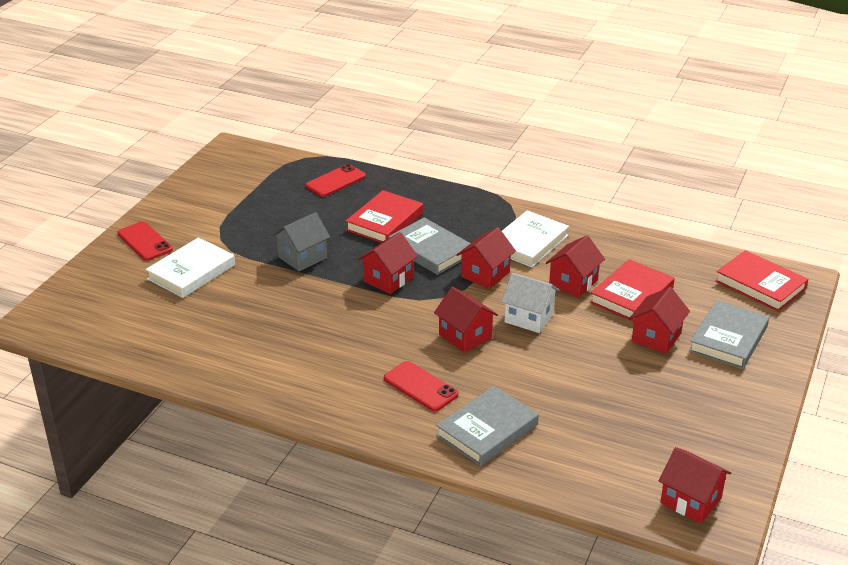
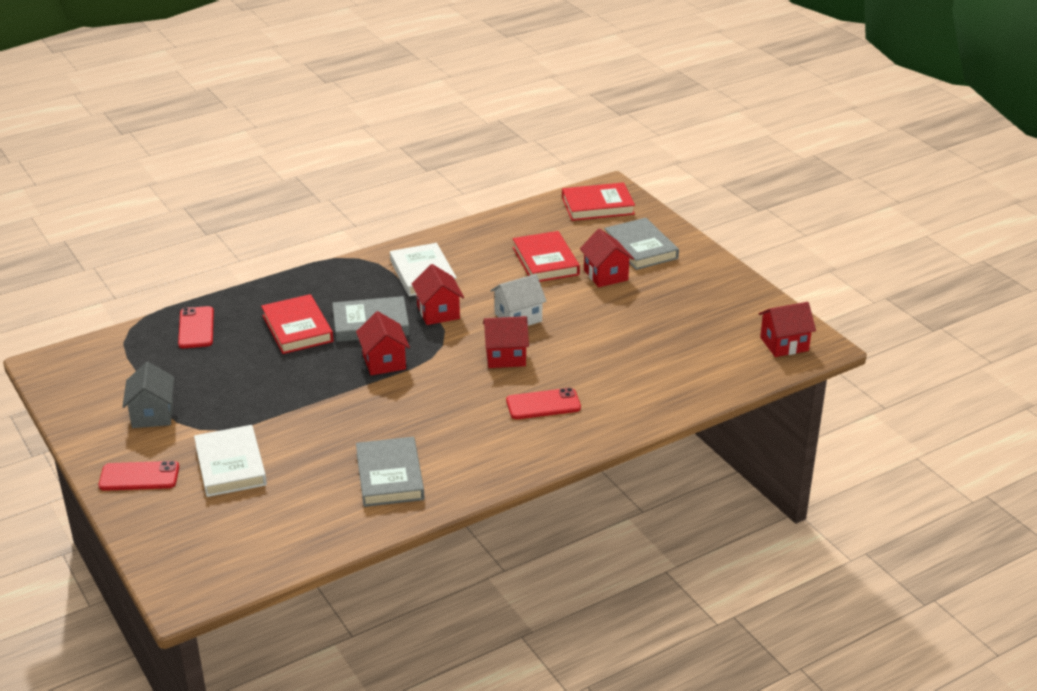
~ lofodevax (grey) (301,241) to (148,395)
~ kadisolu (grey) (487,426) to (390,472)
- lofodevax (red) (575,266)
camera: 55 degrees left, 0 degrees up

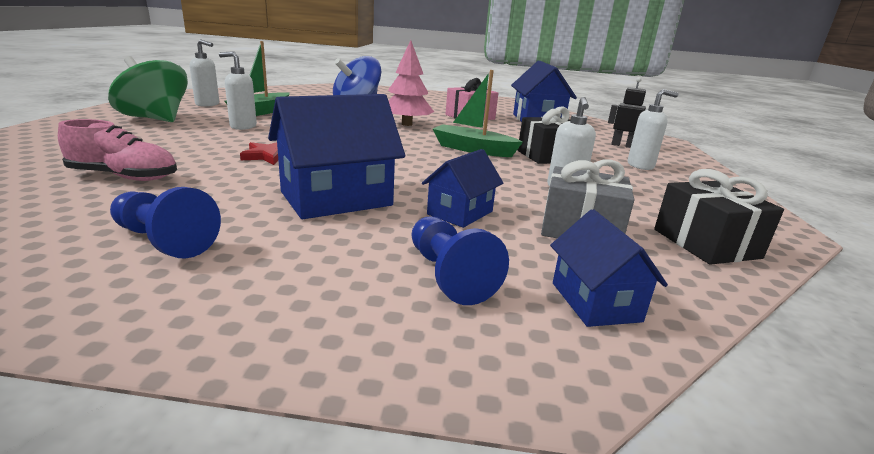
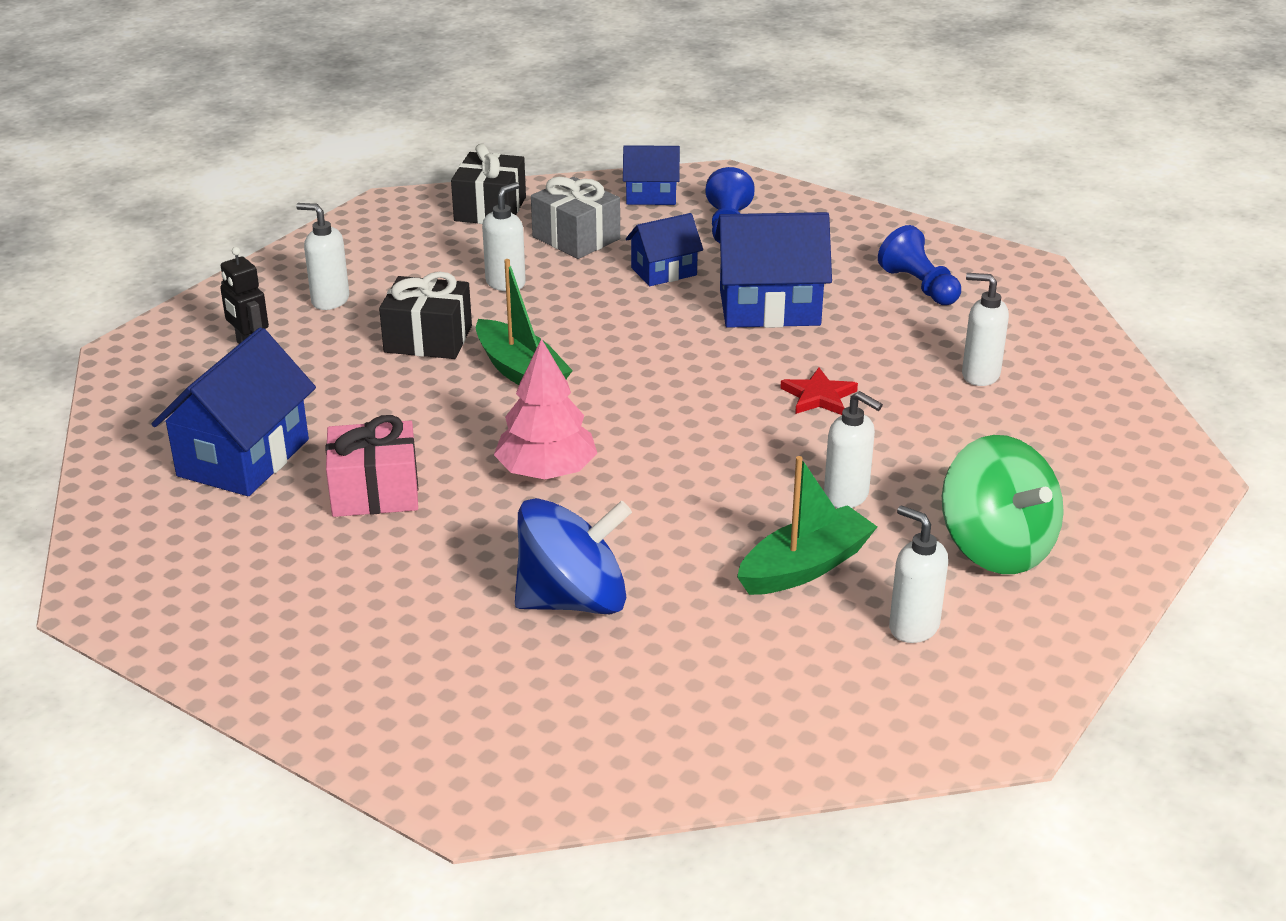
~ lofodevax (blue) (609,268) = (651,175) 75 degrees clockwise
~ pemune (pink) (117,150) to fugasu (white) (985,329)
camera: 150 degrees left, 10 degrees up

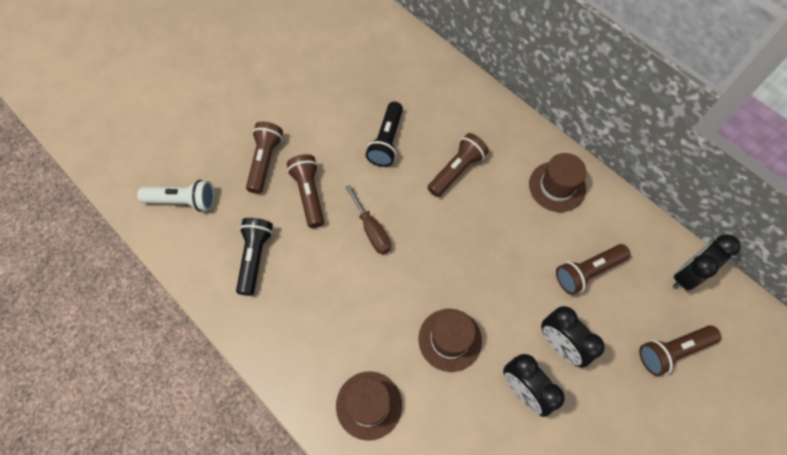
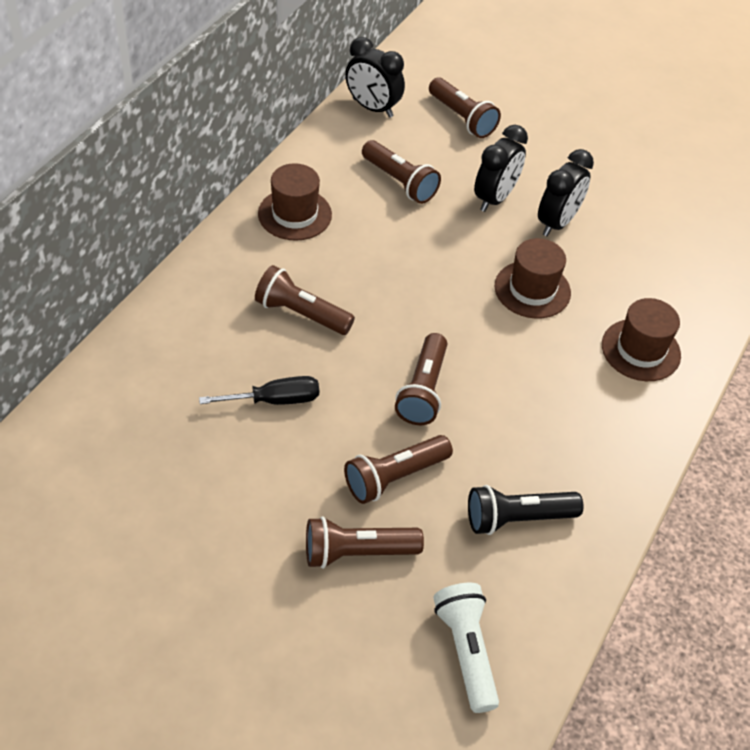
~ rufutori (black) (384,134) to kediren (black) (259,390)
~ kediren (brown) (368,219) to rufutori (brown) (421,379)
camera: 110 degrees left, 15 degrees down

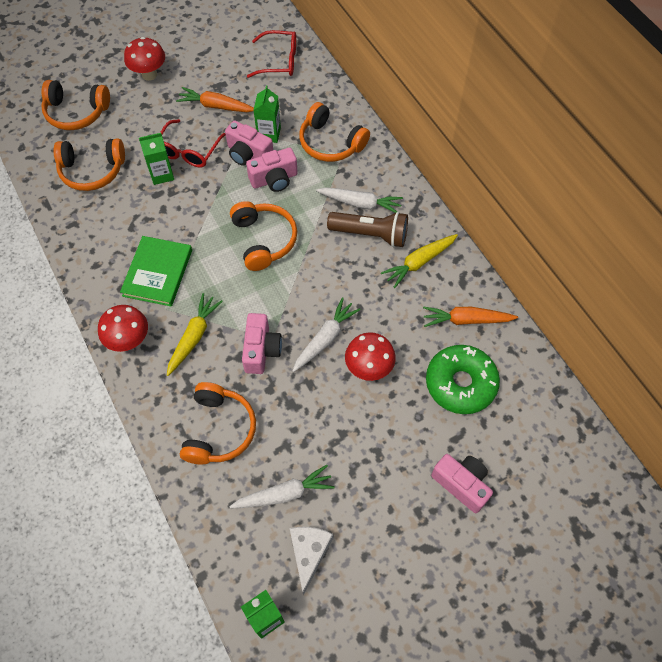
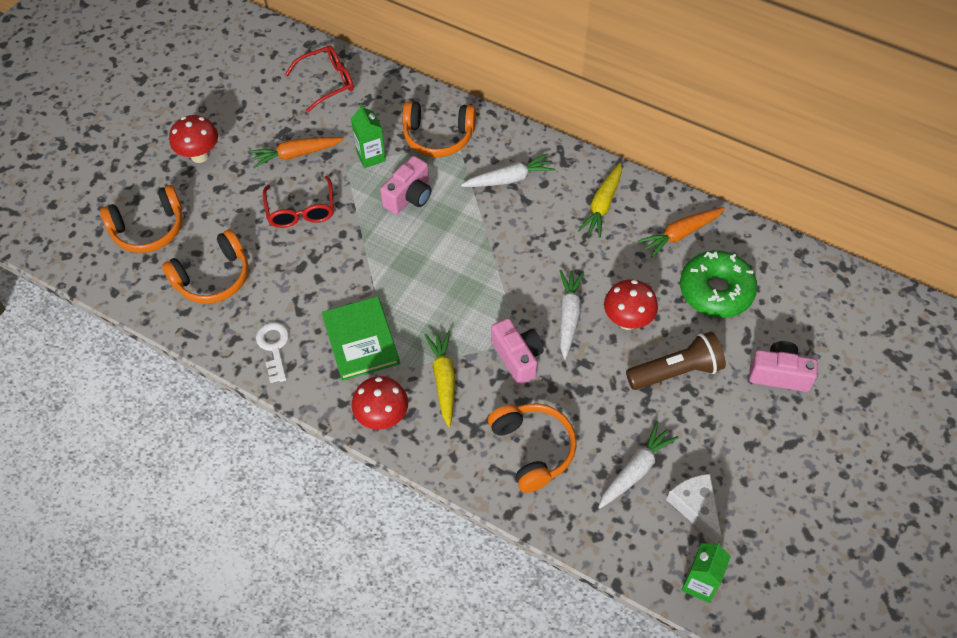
+ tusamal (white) (272,352)
~ rufutori (brown) (367,229) to (676,360)
- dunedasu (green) (156,159)
- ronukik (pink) (249,143)
- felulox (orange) (263,236)
camera: 30 degrees left, 5 degrees down

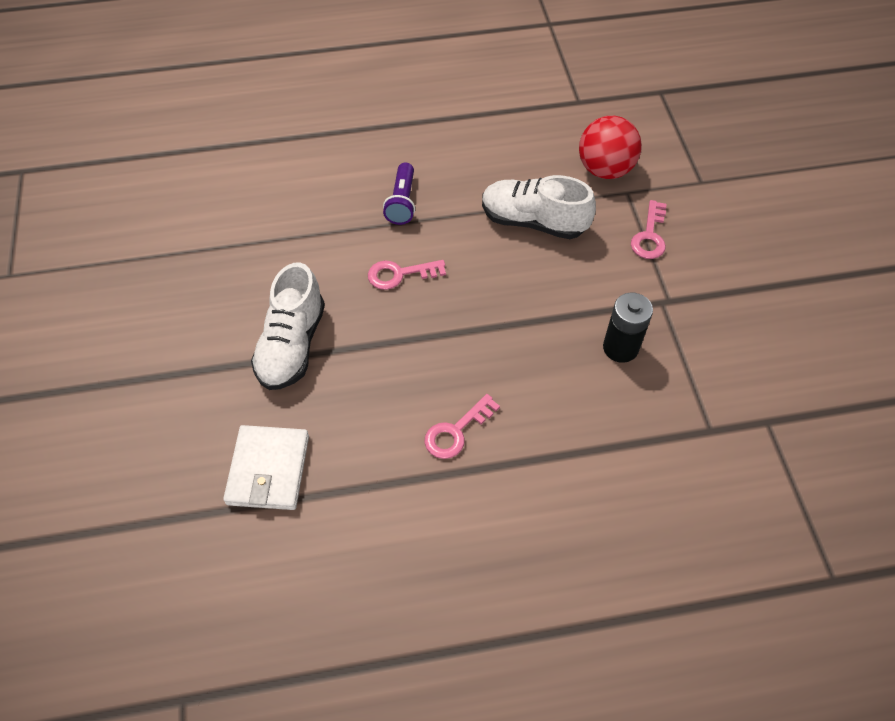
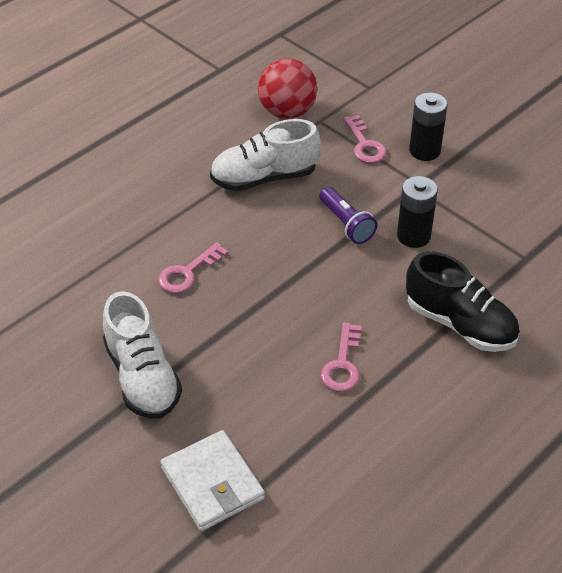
~ rufutori (purple) (399,194) to (348,215)
+ pemune (black) (462,301)
+ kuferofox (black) (428,127)
camera: 35 degrees left, 10 degrees down

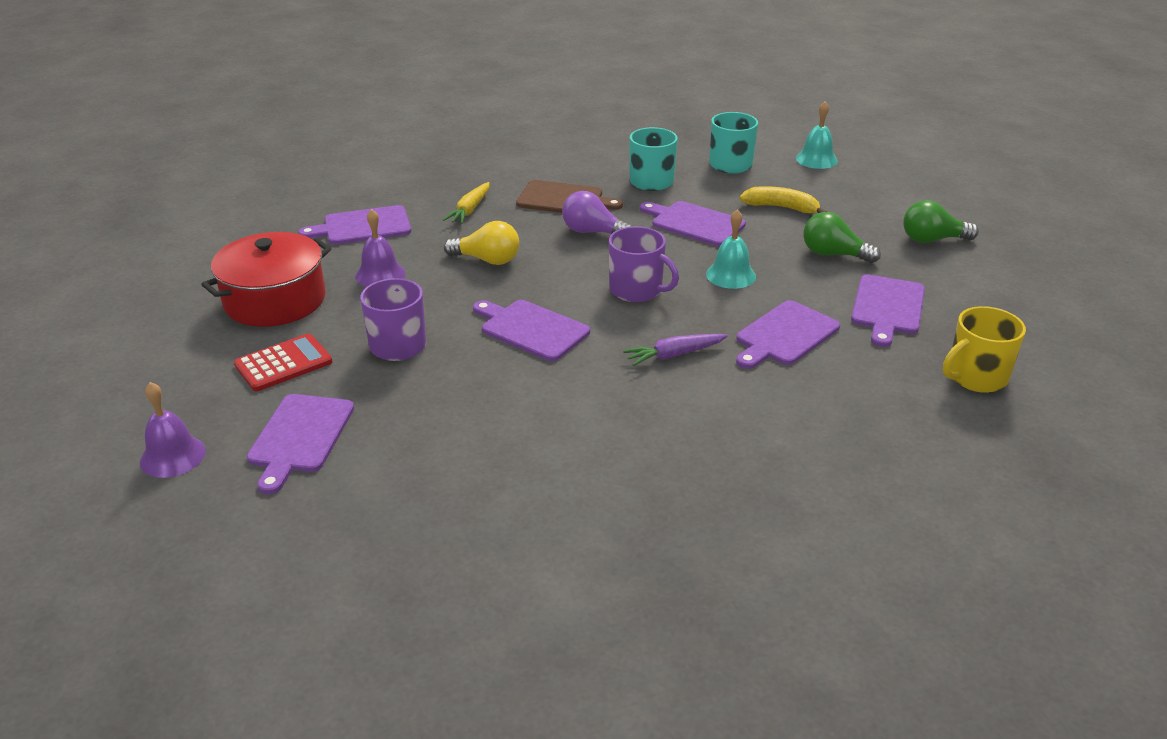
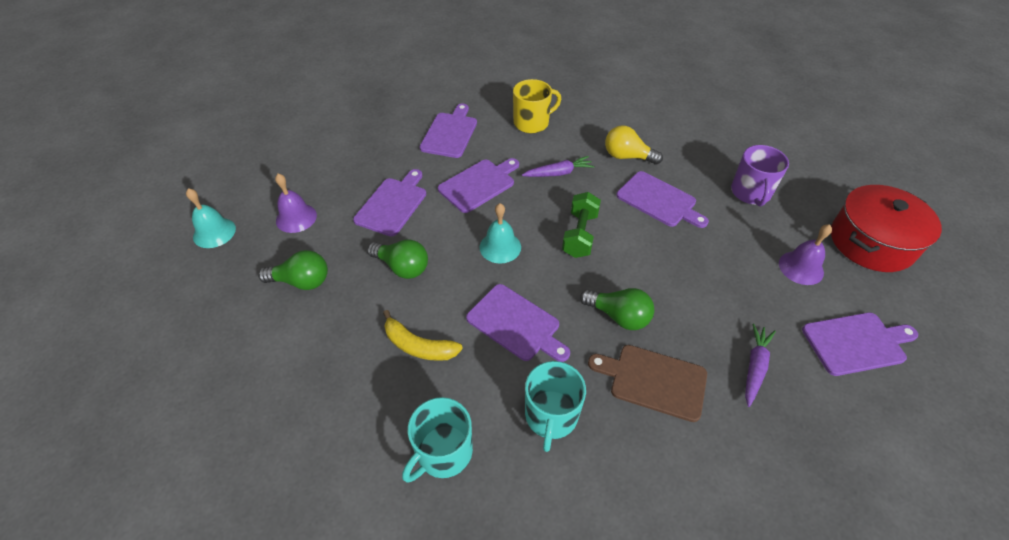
~ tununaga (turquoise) (817,135) to (211,218)
~ tununaga (purple) (173,430) to (296,203)
~ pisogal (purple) (300,444) to (448,131)
~ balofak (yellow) (984,349) to (537,106)
~ balofak (purple) (644,264) to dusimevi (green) (581,225)
~ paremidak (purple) (597,212) to paremidak (green) (617,309)
~ paremidak (yellow) (481,243) to (634,145)
~ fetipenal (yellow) (466,203) to fetipenal (purple) (760,365)
- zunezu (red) (283,362)
camera: 175 degrees left, 15 degrees up

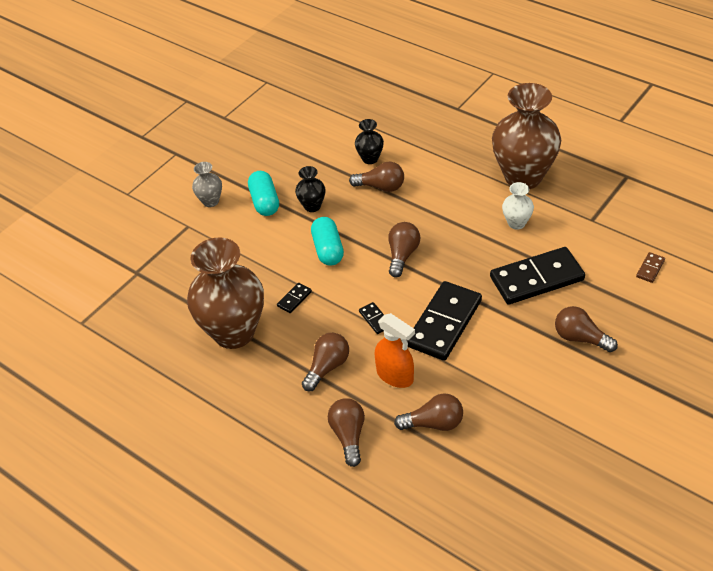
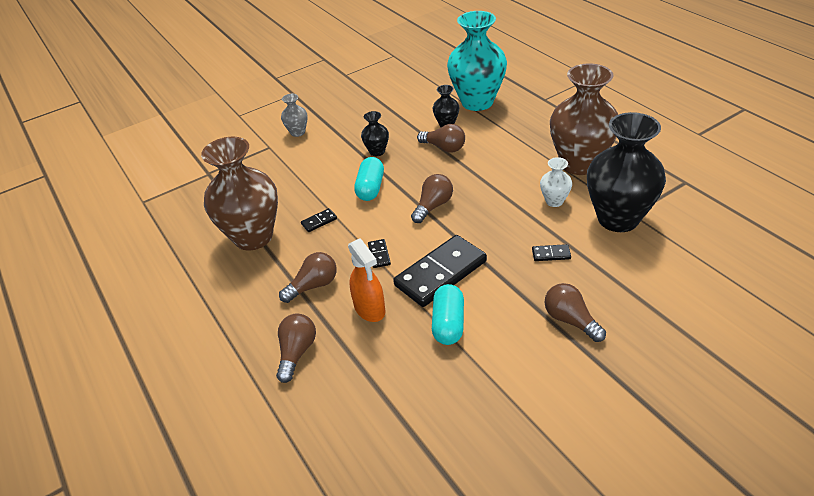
~ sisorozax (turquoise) (263,193) to (448,314)
+ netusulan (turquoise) (477,61)
~ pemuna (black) (537,276) = (551,252) x0.41
+ netusulan (black) (626,172)
- paremidak (brown) (428,412)
- pemuna (brown) (650,267)
camera: 20 degrees right, 5 degrees down

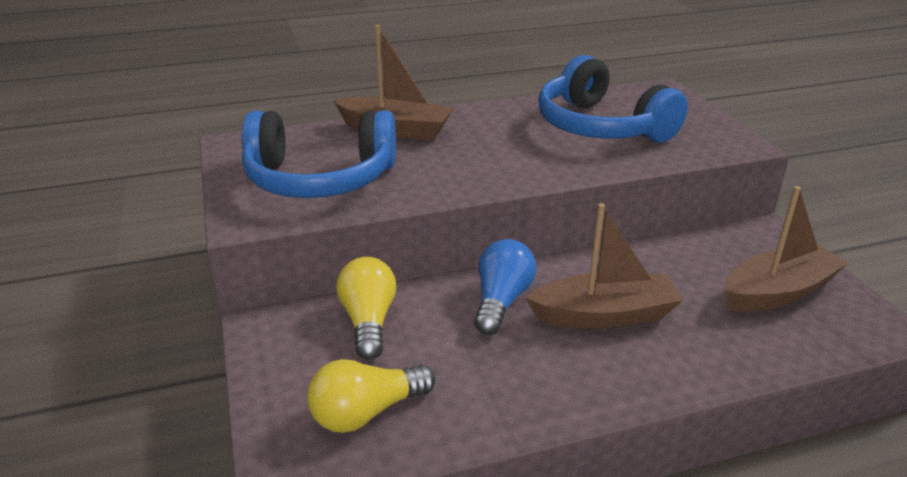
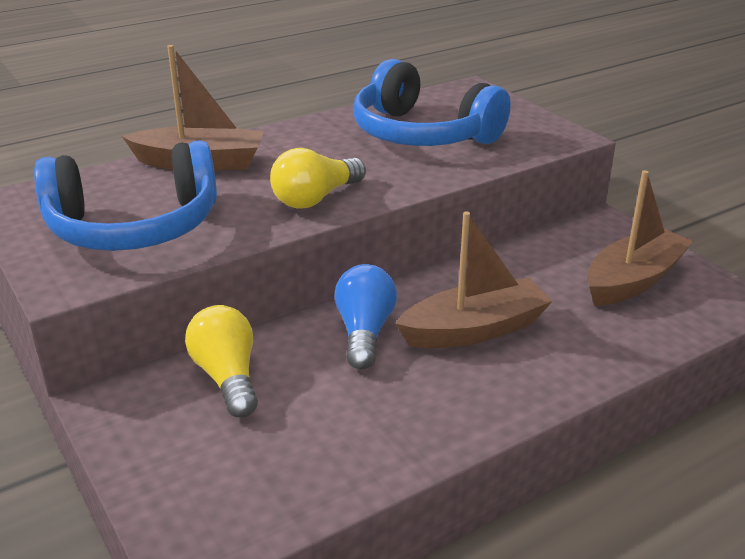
~ paremidak (yellow) (371,396) to (318,178)
camera: 15 degrees left, 0 degrees up

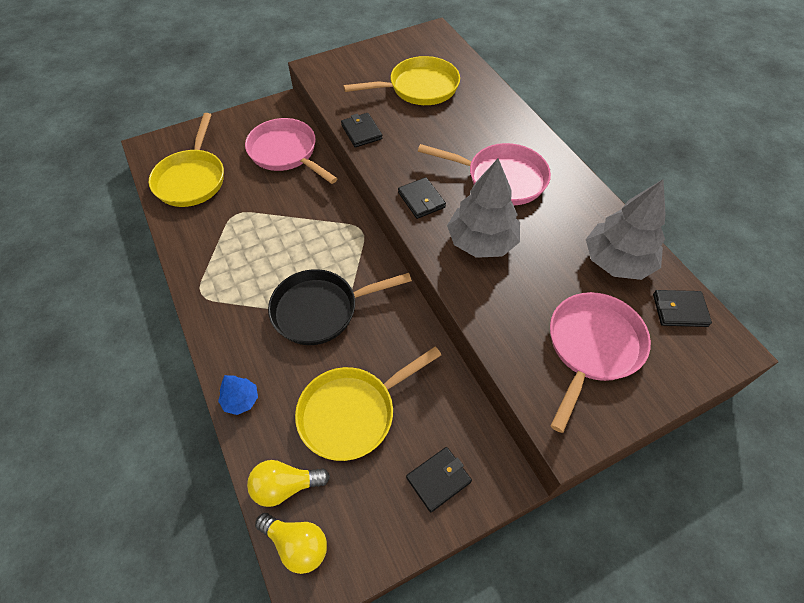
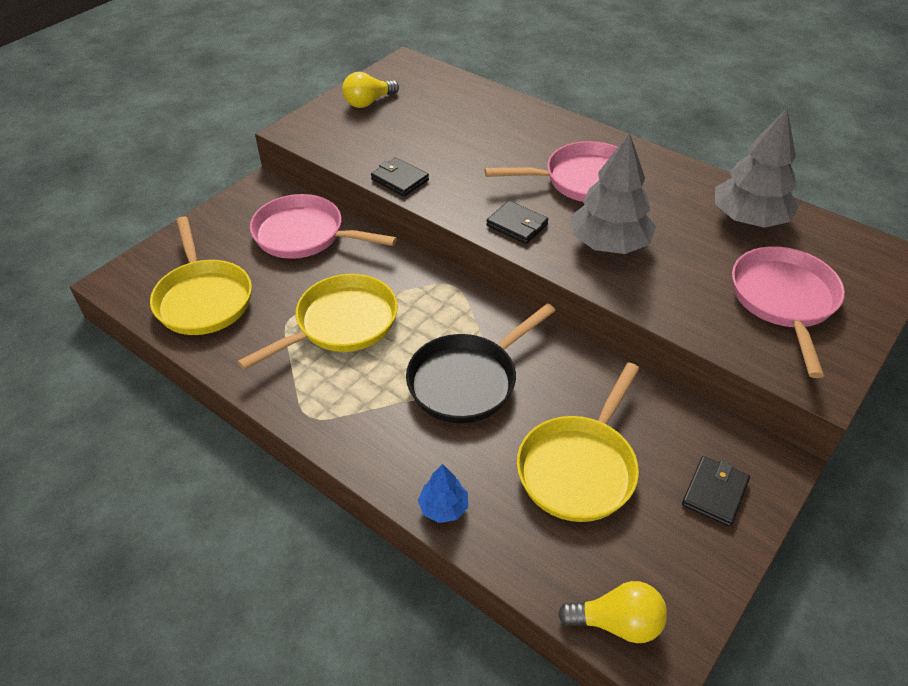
~ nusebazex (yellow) (402,80) to (318,322)
~ paremidak (yellow) (288,483) to (370,90)
- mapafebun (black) (682,308)
camera: 25 degrees left, 10 degrees down

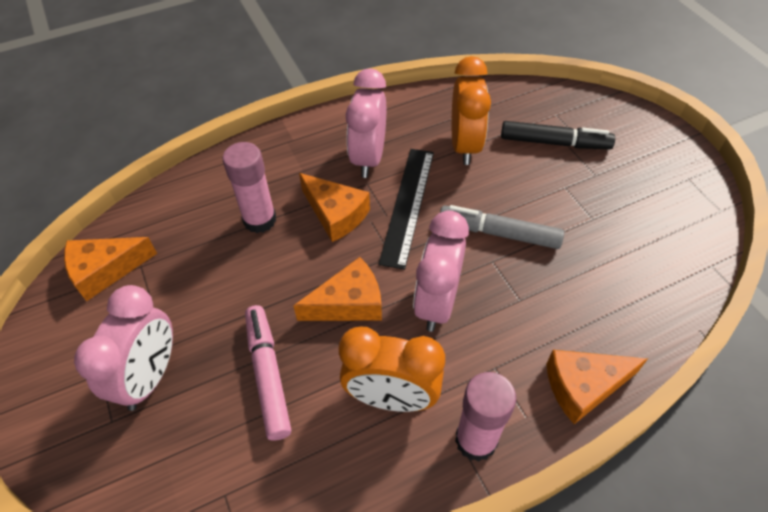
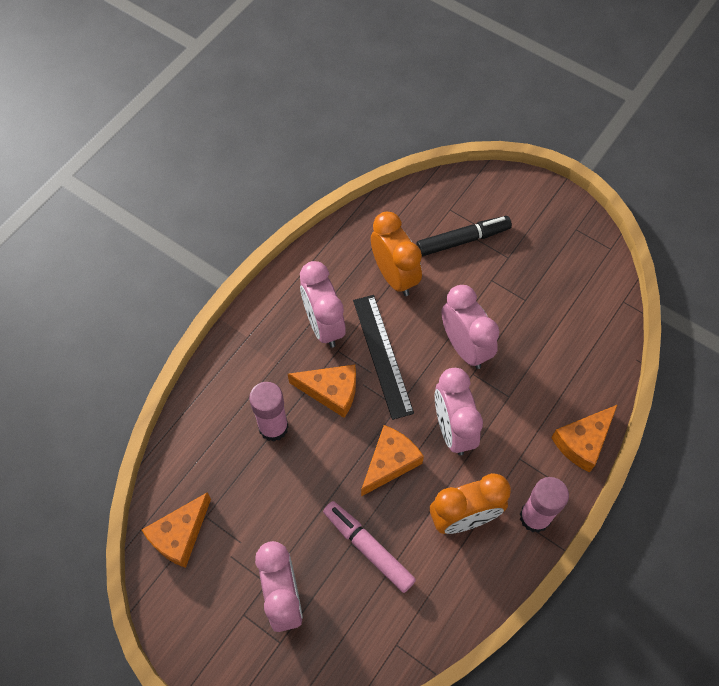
~ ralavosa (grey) (502,227) to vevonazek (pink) (470,327)
camera: 30 degrees left, 10 degrees up

